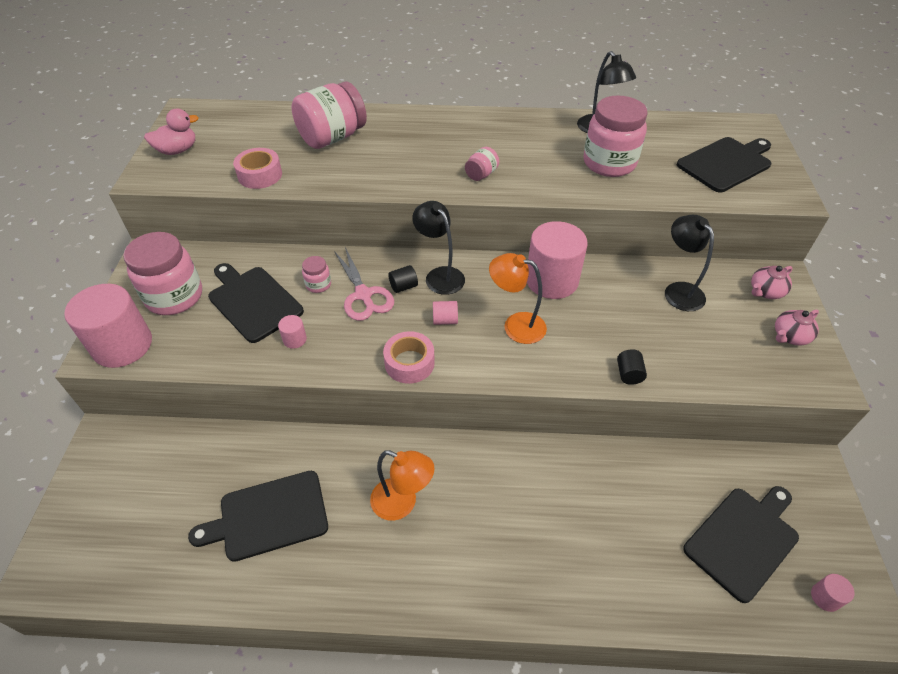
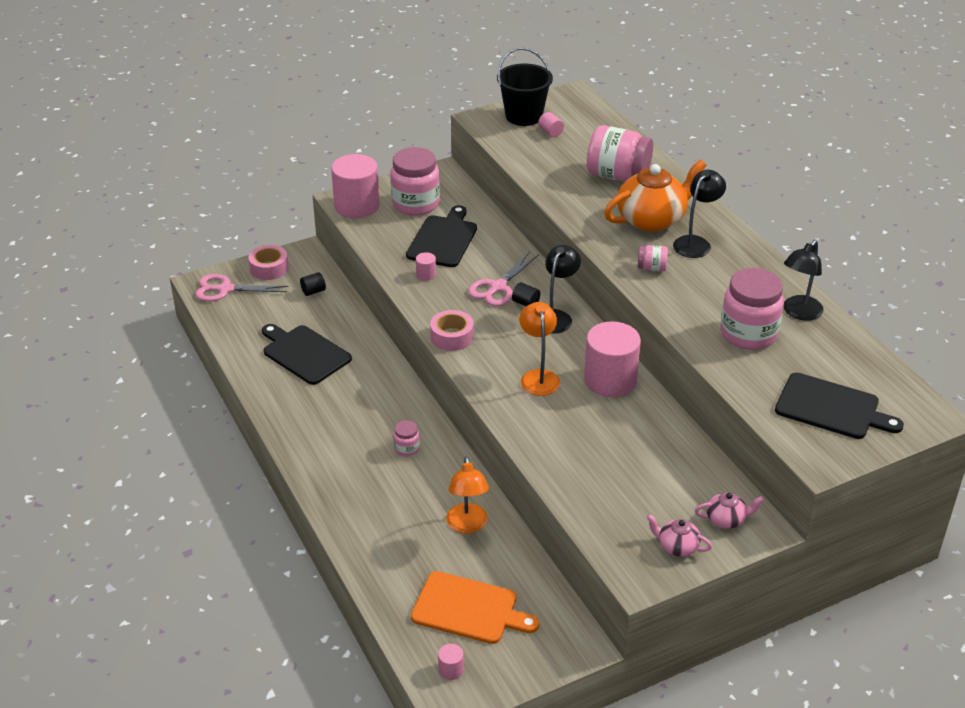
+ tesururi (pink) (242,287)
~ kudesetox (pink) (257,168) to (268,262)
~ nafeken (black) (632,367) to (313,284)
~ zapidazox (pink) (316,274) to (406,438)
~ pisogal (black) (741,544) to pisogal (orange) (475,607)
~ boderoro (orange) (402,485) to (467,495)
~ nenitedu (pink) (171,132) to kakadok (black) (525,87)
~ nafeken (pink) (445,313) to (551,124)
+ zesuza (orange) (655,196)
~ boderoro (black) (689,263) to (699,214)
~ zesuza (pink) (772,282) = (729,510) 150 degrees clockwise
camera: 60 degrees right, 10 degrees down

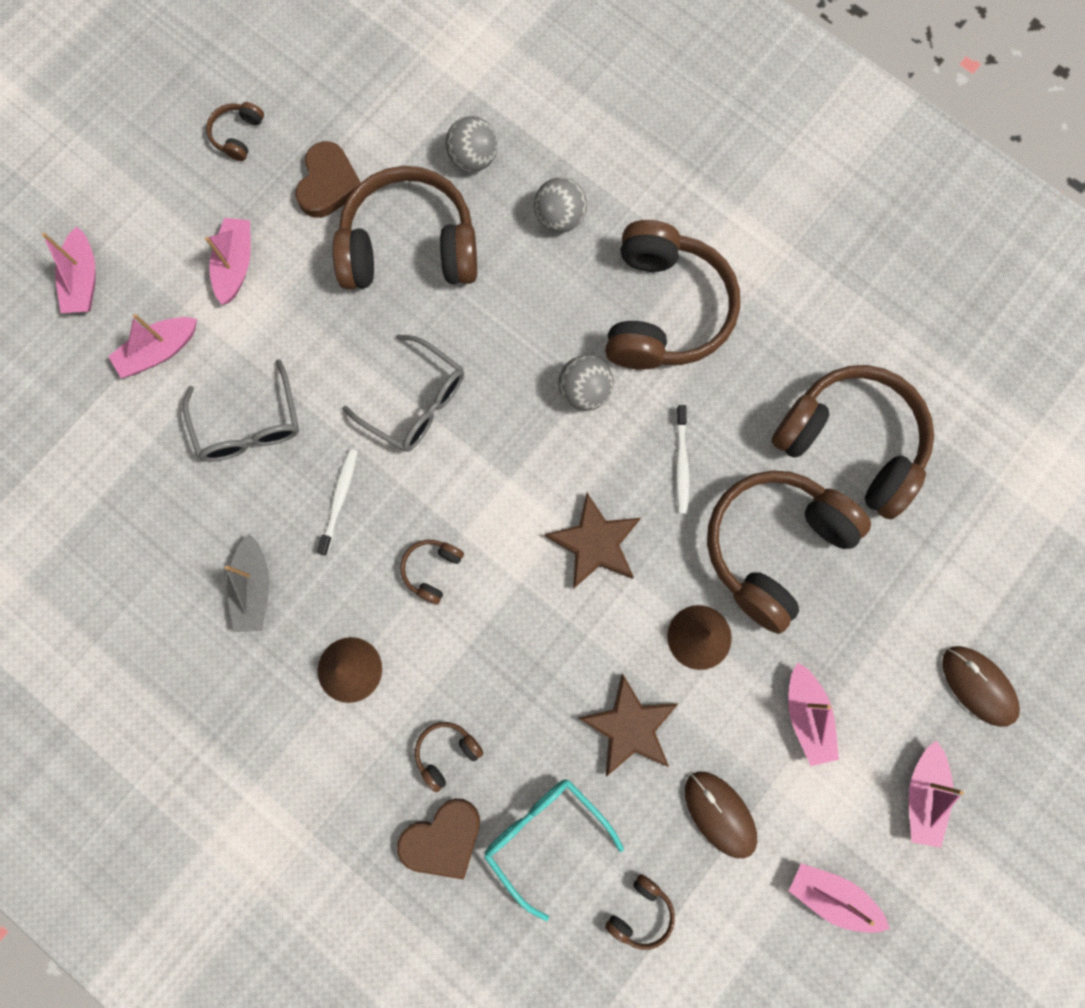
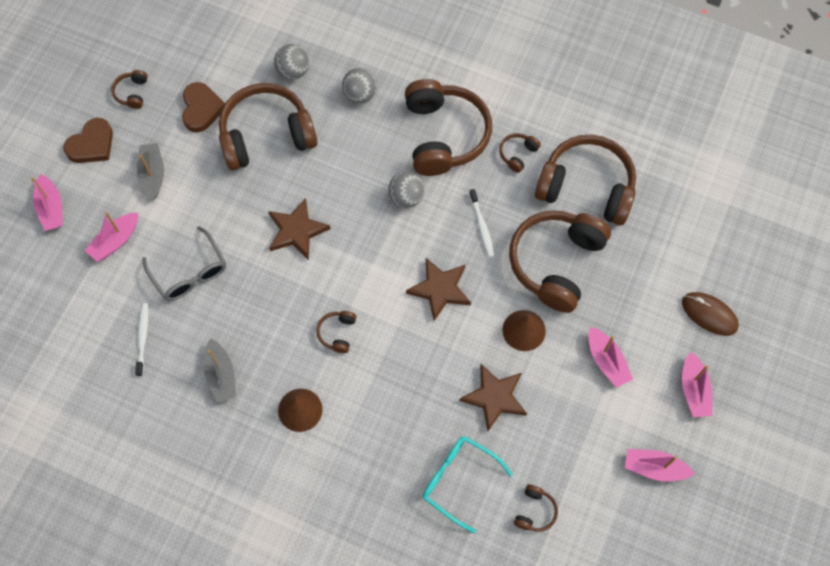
~ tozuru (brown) (438,839) to (88,140)
~ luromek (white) (337,502) to (141,339)
~ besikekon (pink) (228,261) to besikekon (grey) (150,171)
~ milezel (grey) (403,393) to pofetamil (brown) (299,229)
~ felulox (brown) (449,757) to (520,153)
- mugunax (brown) (721,815)
camera: 15 degrees left, 10 degrees down

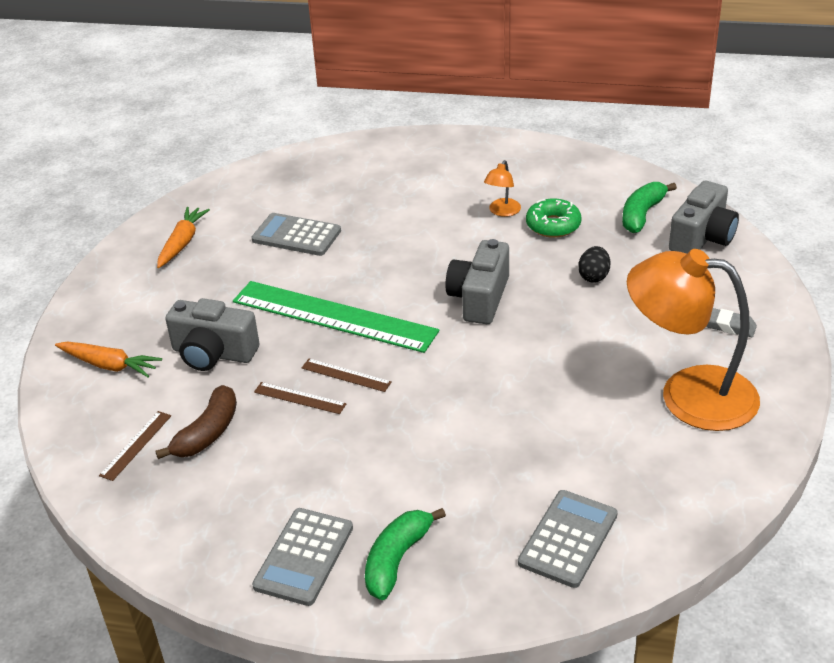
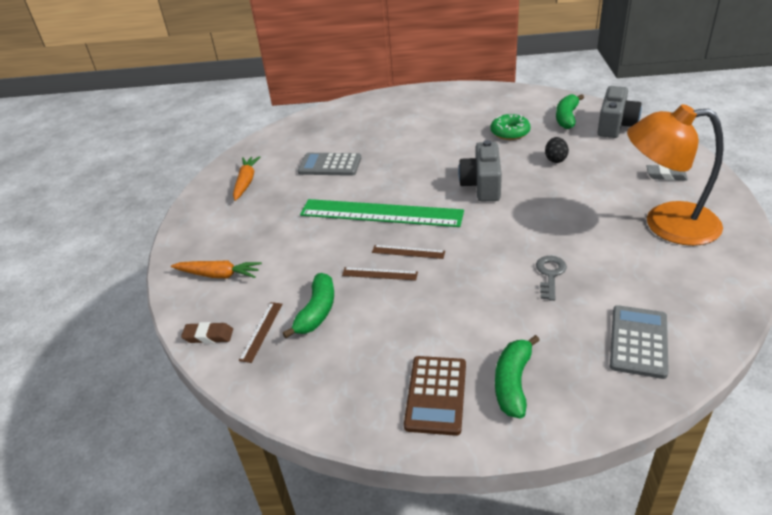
+ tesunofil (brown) (207,332)
~ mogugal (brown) (196,422) to mogugal (green) (308,305)
~ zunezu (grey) (302,557) to zunezu (brown) (435,396)
+ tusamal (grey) (551,278)
- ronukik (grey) (212,334)
- boderoro (orange) (502,188)
camera: 10 degrees left, 0 degrees up

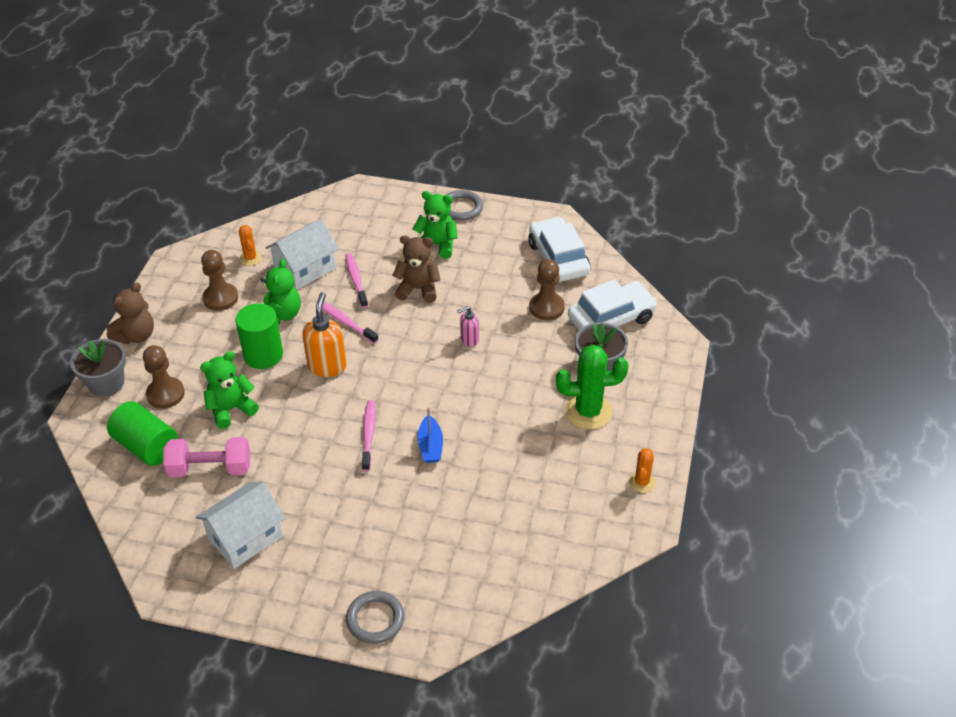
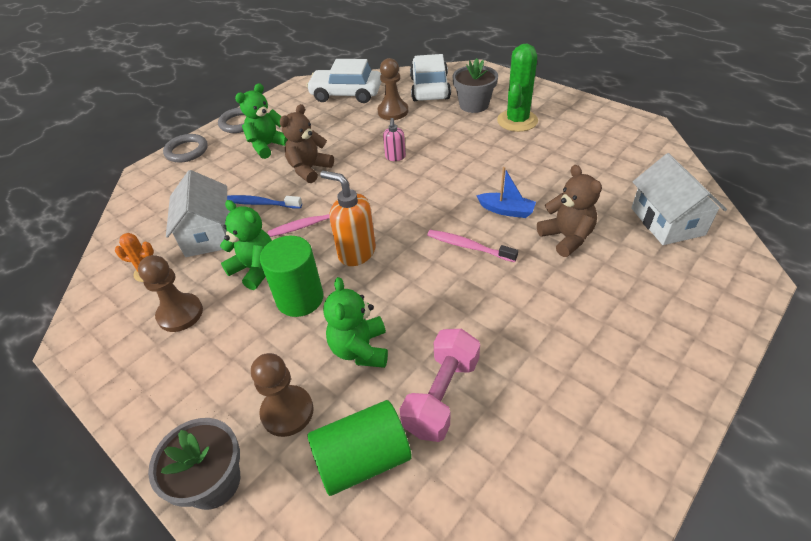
~ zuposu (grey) (375,617) to (185,148)
~ luromek (pink) (356,280) to luromek (blue) (264,201)
~ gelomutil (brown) (130,313) to (569,211)
~ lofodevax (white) (240,525) to (679,199)
- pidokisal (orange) (642,470)
camera: 60 degrees left, 0 degrees up

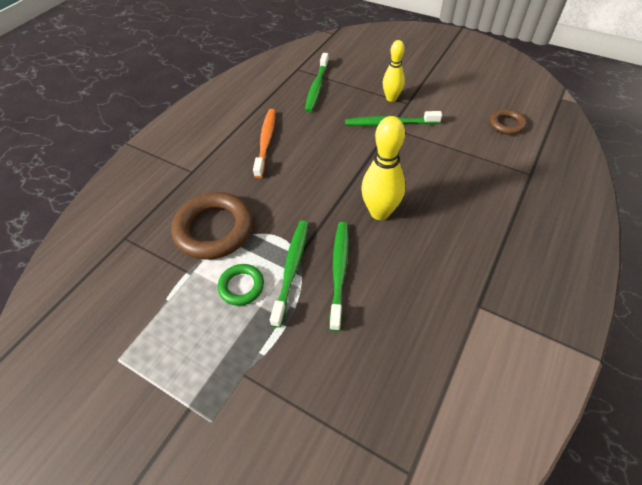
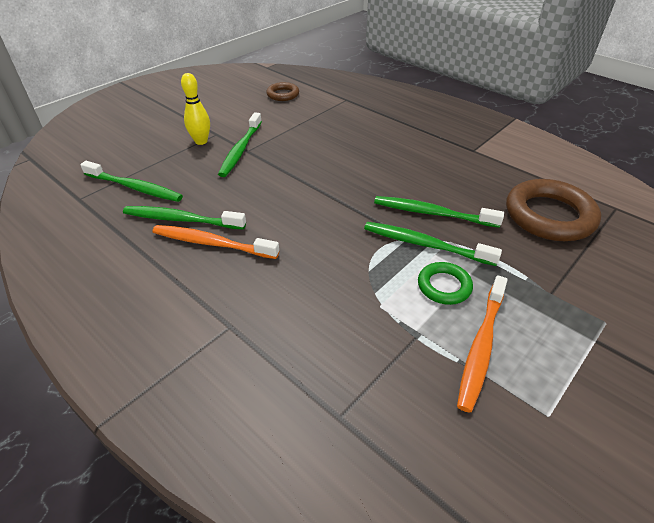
+ luromek (green) (184,218)
+ luromek (orange) (482,344)
~ zuposu (brown) (212,226) to (553,210)
- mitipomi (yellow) (383,168)
camera: 80 degrees left, 10 degrees down

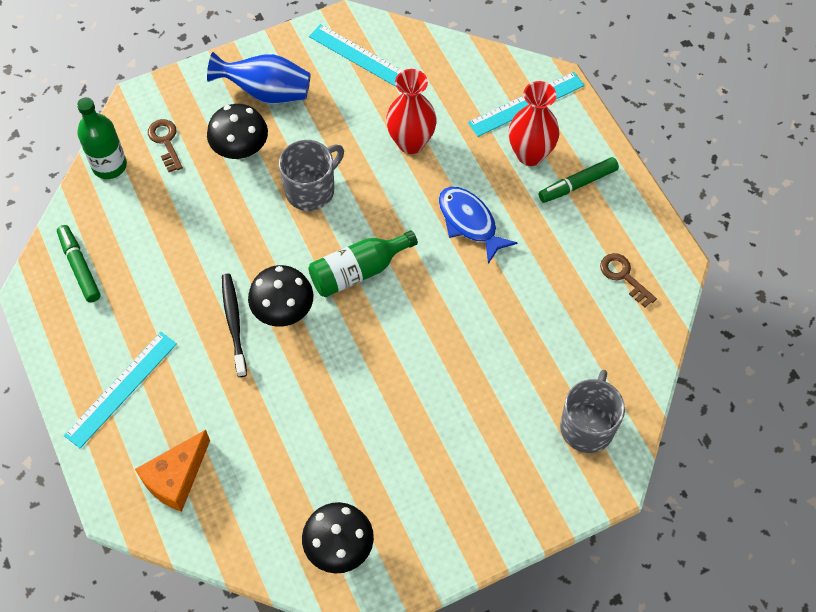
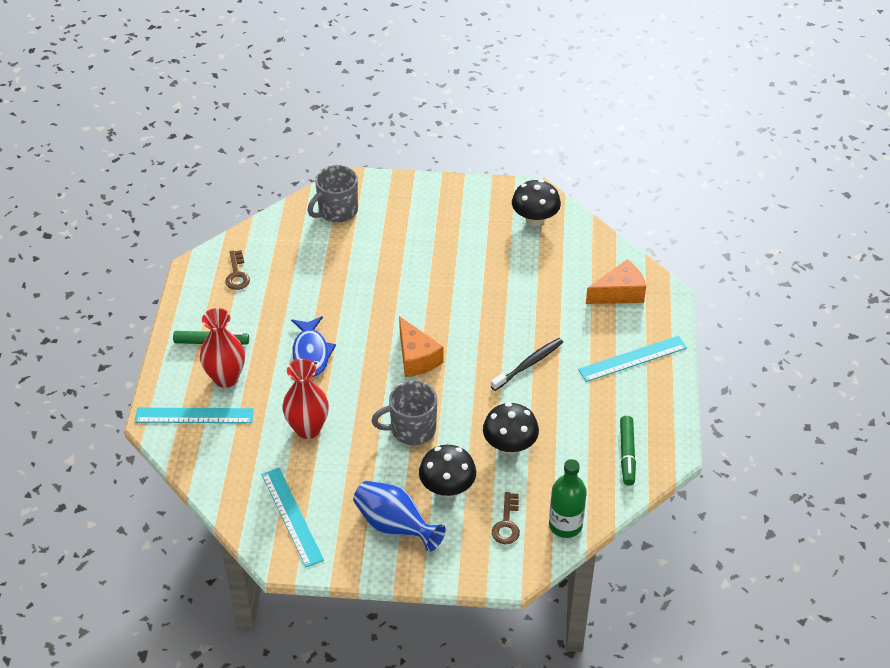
~ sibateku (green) (363,263) to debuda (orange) (421,346)
~ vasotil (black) (280,296) to (511,428)
~ luromek (black) (234,325) = (527,364) 150 degrees counterclockwise
camera: 150 degrees left, 15 degrees down

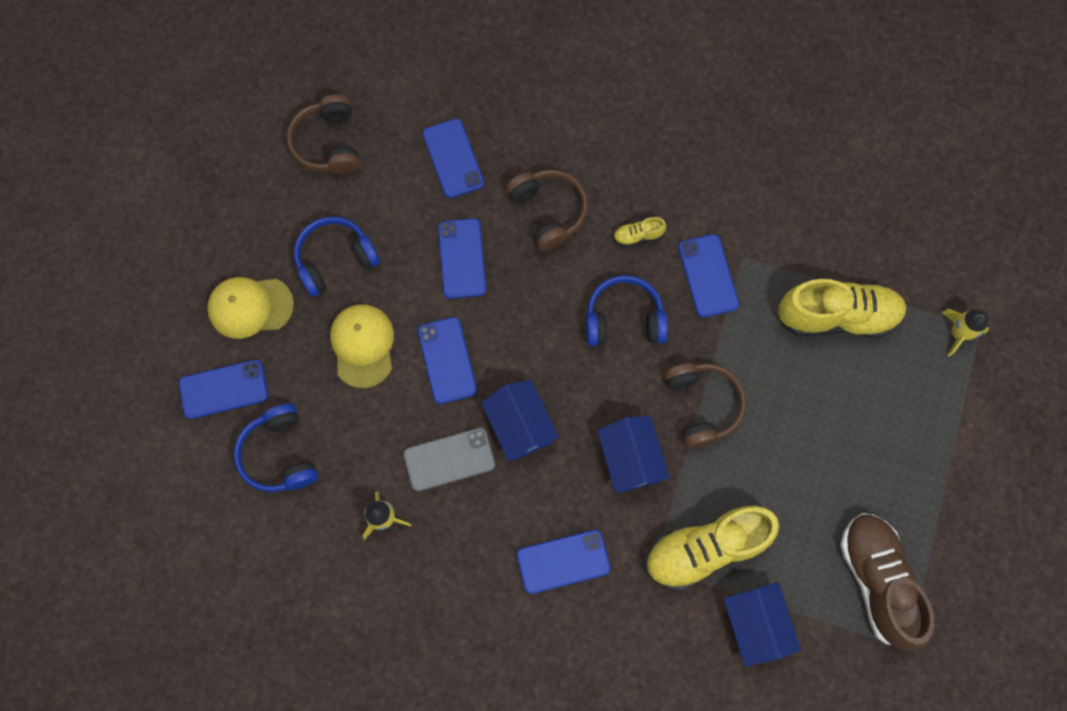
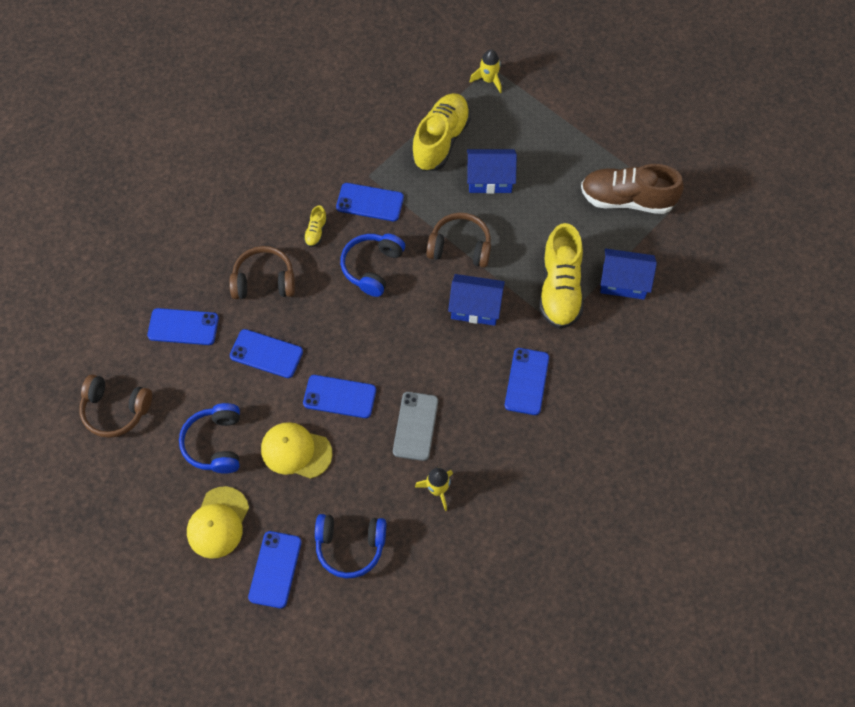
~ lofodevax (blue) (520,420) to (492,171)
camera: 65 degrees left, 10 degrees down

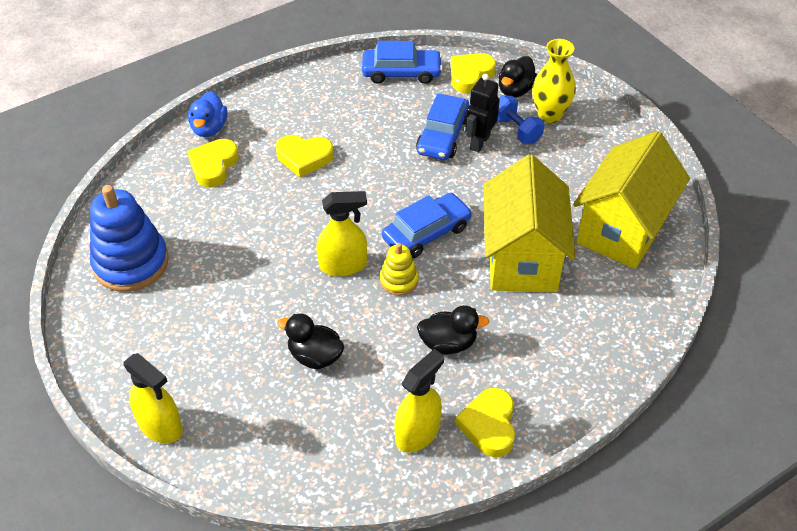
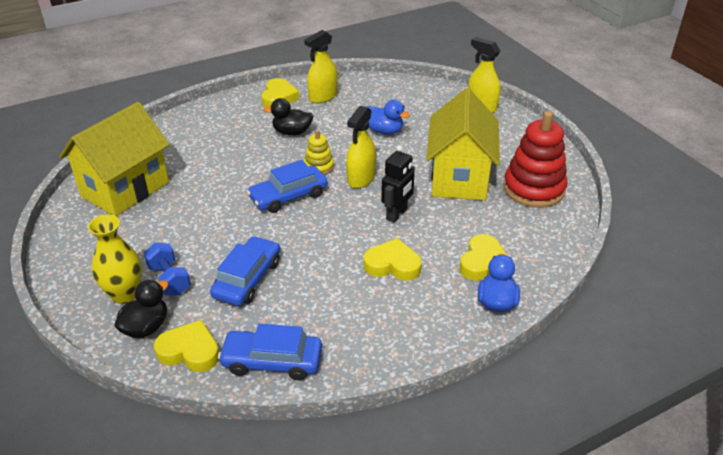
~ tozuru (yellow) (473,73) = (186,346) 120 degrees counterclockwise
~ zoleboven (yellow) (341,233) = (361,147) 60 degrees counterclockwise
~ nenitedu (black) (310,341) to nenitedu (blue) (388,117)
~ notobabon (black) (482,113) to (398,184)
~ lofodevax (yellow) (530,223) to (463,144)
~ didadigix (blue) (129,238) to didadigix (red) (535,159)
camera: 175 degrees left, 10 degrees down

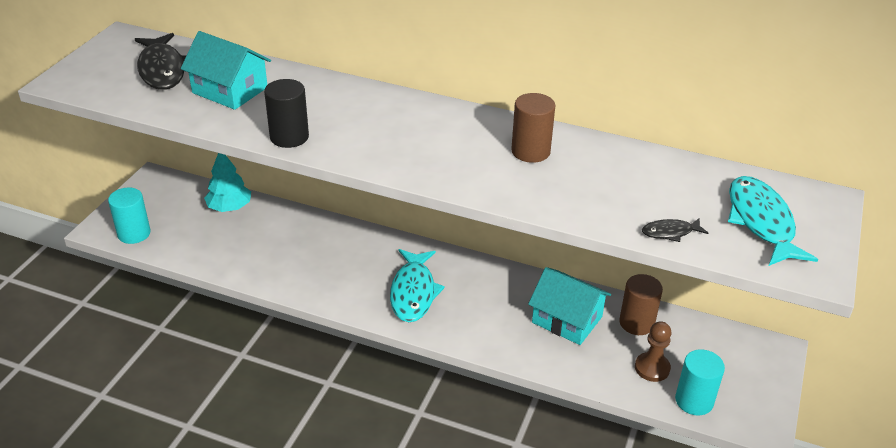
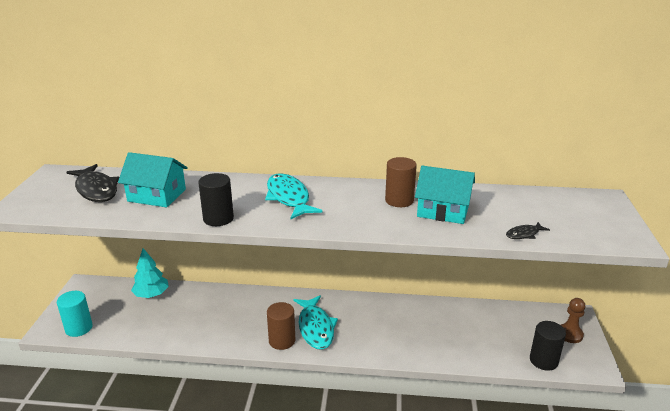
~ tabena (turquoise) (773,221) to (294,196)
~ nafeken (brown) (641,304) to (281,326)
~ lofodevax (turquoise) (569,306) to (445,195)
~ nafeken (turquoise) (700,382) to nafeken (black) (548,346)
~ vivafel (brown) (653,351) to (573,320)
camera: 15 degrees left, 10 degrees down

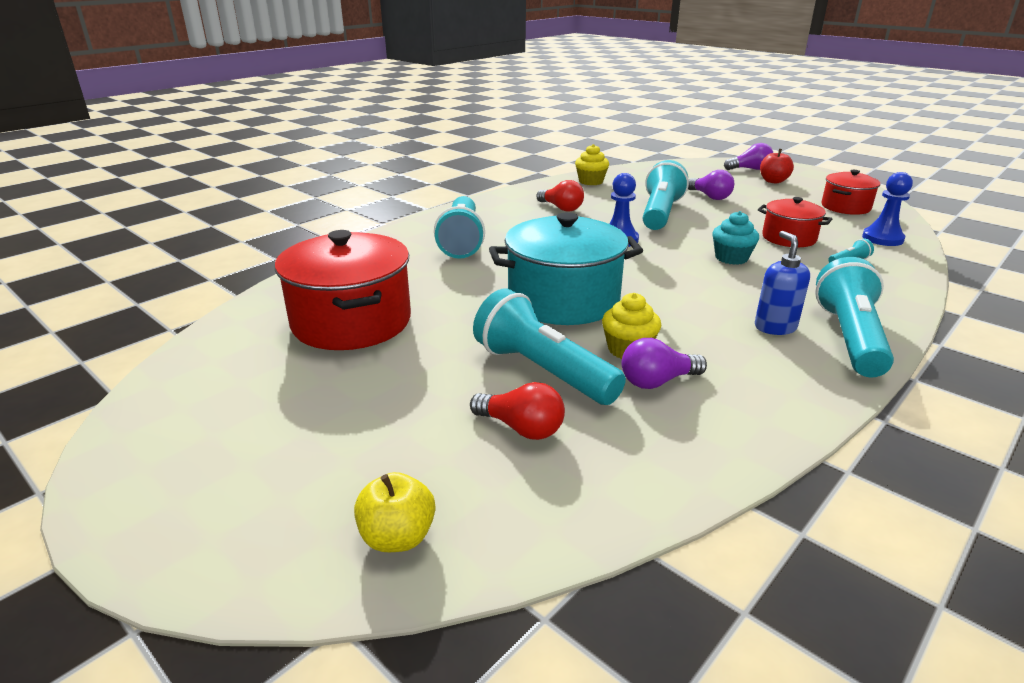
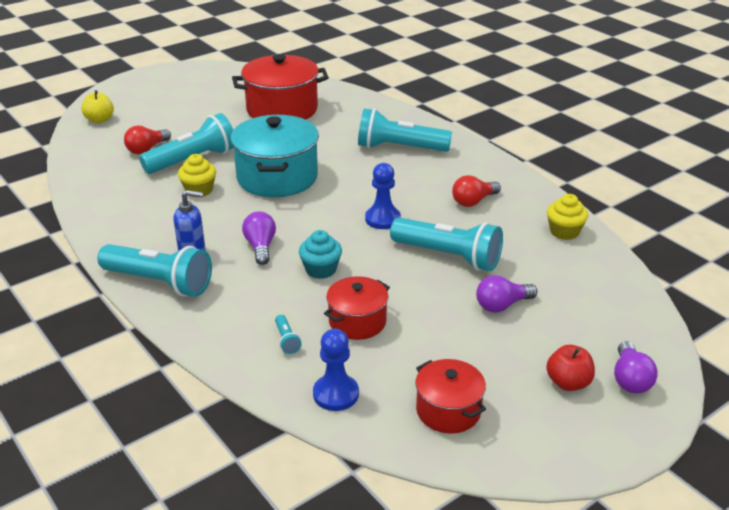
~ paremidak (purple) (664,363) to (259,238)
camera: 100 degrees right, 5 degrees up

